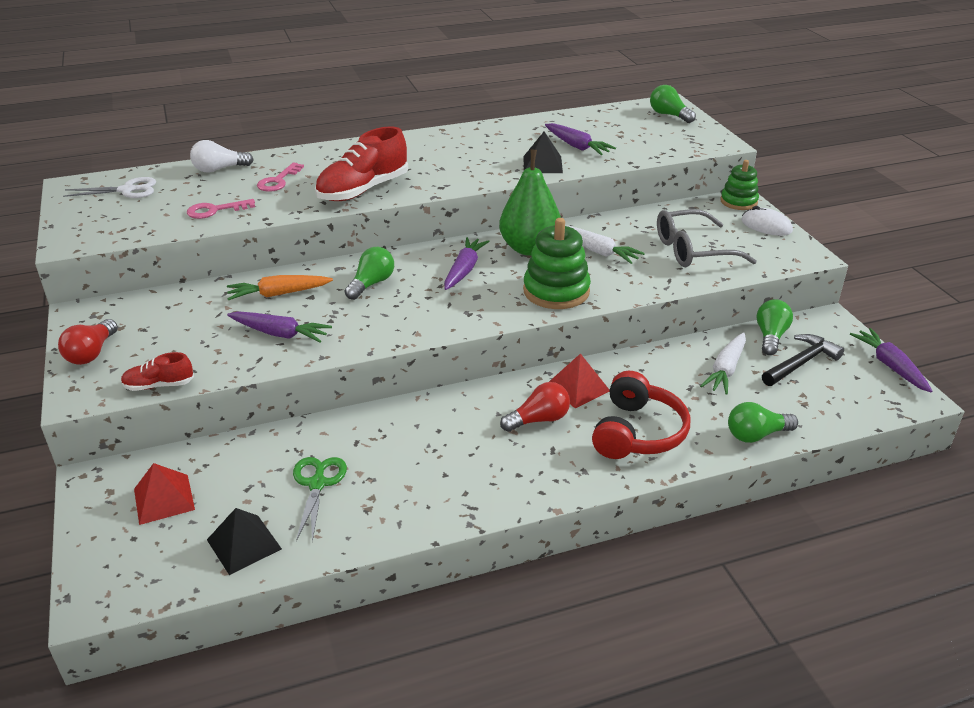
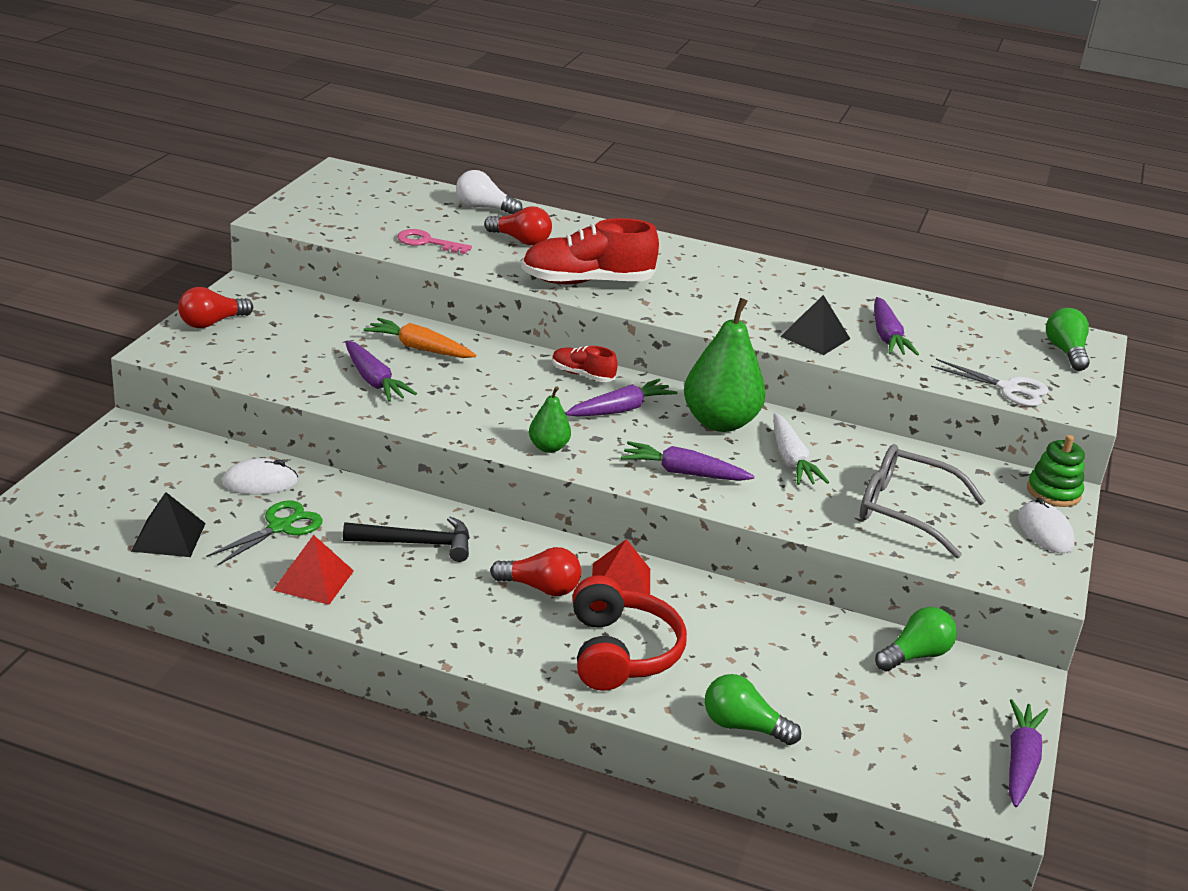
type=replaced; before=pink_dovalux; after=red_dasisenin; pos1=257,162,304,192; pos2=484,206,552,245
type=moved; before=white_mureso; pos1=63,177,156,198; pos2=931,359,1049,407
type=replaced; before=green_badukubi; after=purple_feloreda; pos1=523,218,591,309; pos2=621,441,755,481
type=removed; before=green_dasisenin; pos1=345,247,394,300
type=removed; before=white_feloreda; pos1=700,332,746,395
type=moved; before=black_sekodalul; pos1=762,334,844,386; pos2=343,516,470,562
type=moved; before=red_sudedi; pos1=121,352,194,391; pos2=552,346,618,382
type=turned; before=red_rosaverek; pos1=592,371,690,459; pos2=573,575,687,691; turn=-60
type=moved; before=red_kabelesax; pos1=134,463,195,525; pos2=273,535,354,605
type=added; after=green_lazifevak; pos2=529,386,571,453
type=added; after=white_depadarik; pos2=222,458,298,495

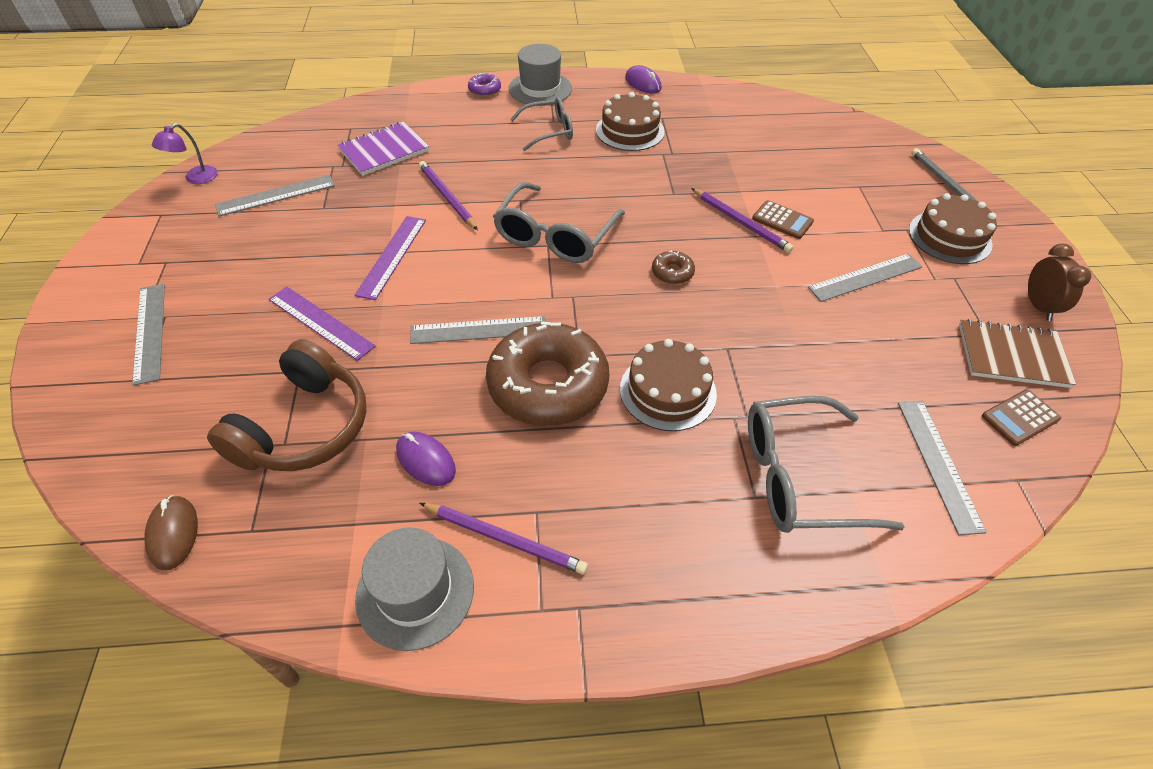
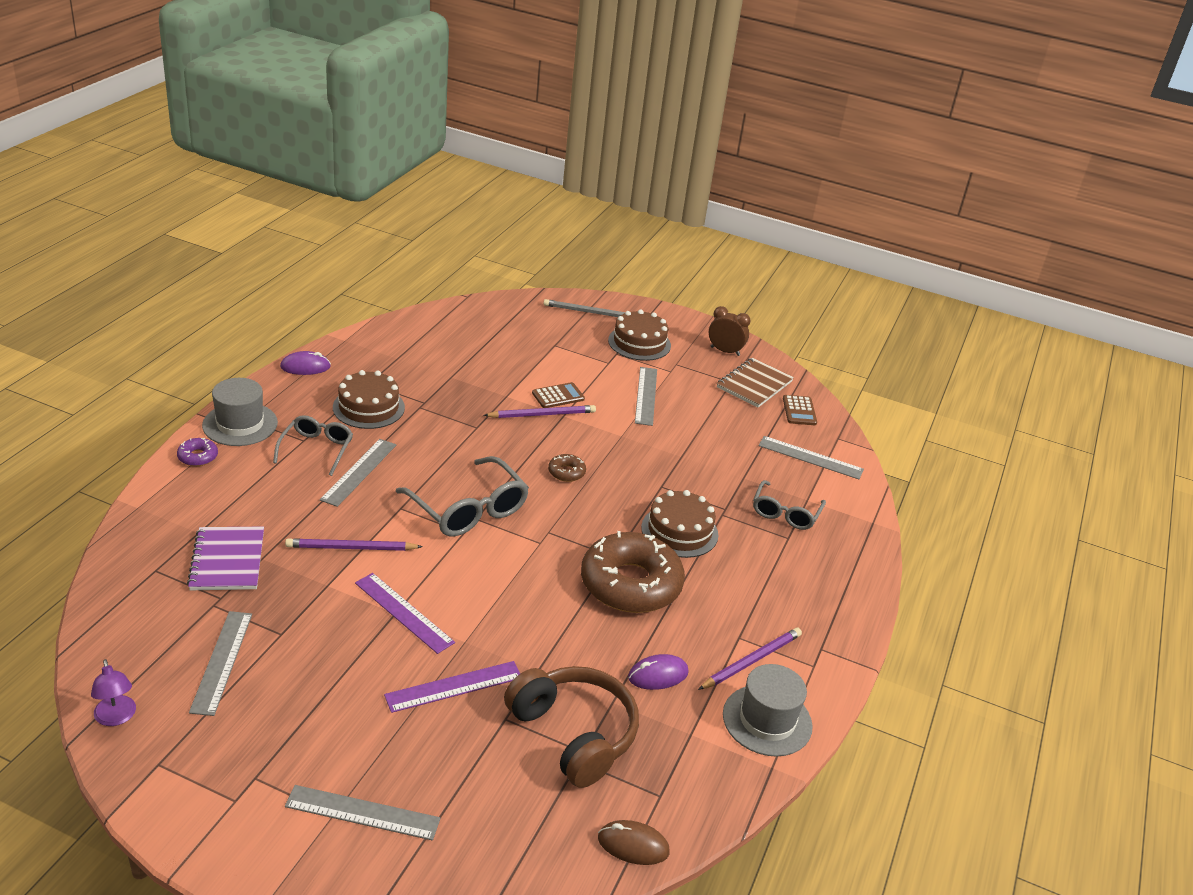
type=moved; before=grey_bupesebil; pos1=410,316,545,344; pos2=320,439,396,507
type=resized; before=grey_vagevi; pos1=748,396,905,533; pos2=753,480,826,530; scale=0.64

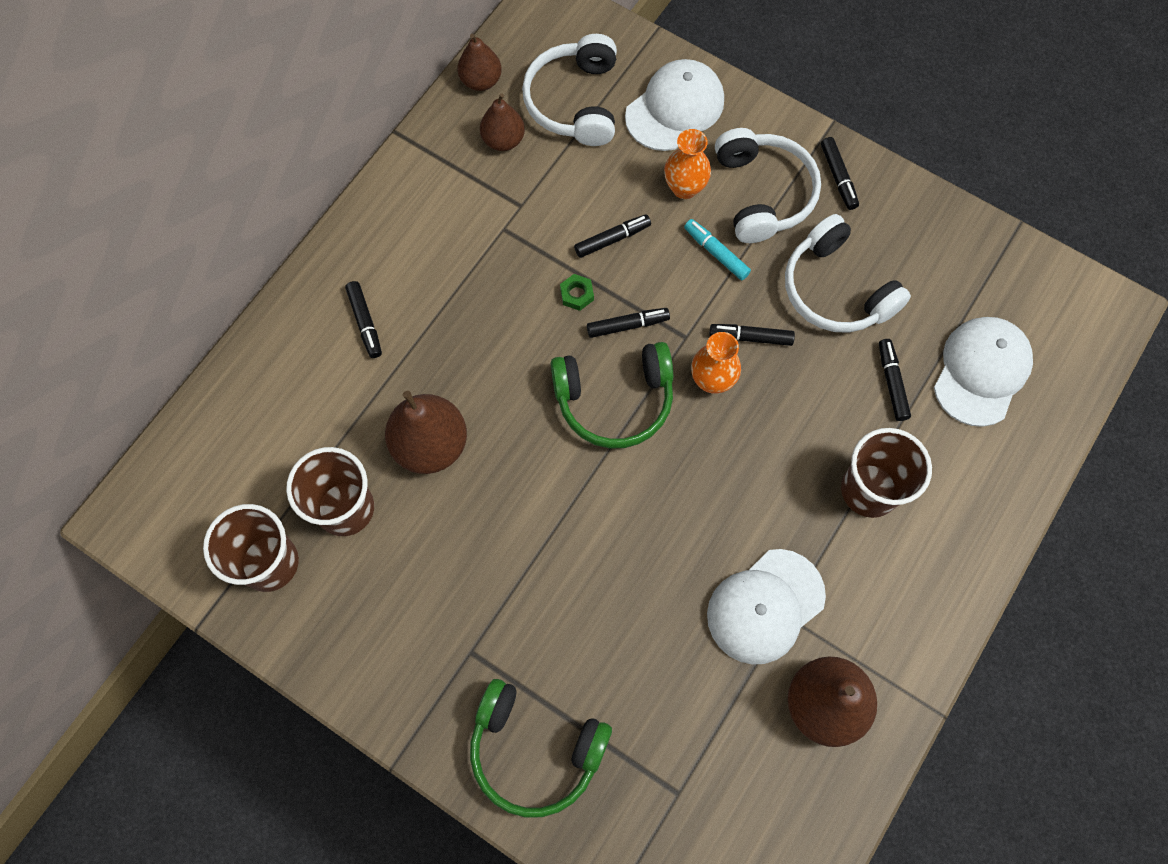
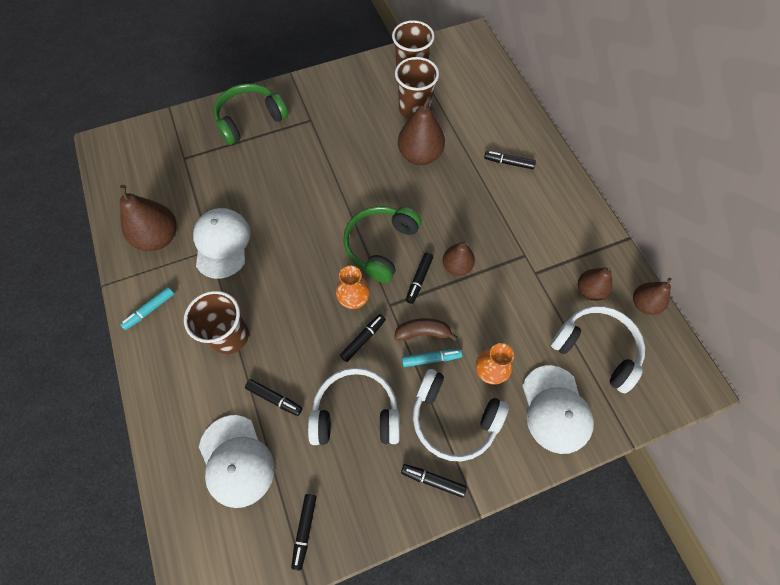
type=moved; before=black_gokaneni; pos1=574,214,651,258; pos2=291,494,317,571
type=replaced; before=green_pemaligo; after=brown_lazifevak; pos1=560,274,594,311; pos2=443,241,475,276
type=added; after=turquoise_gokaneni; pos2=120,287,175,330
type=added; after=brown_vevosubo; pos2=394,318,458,341

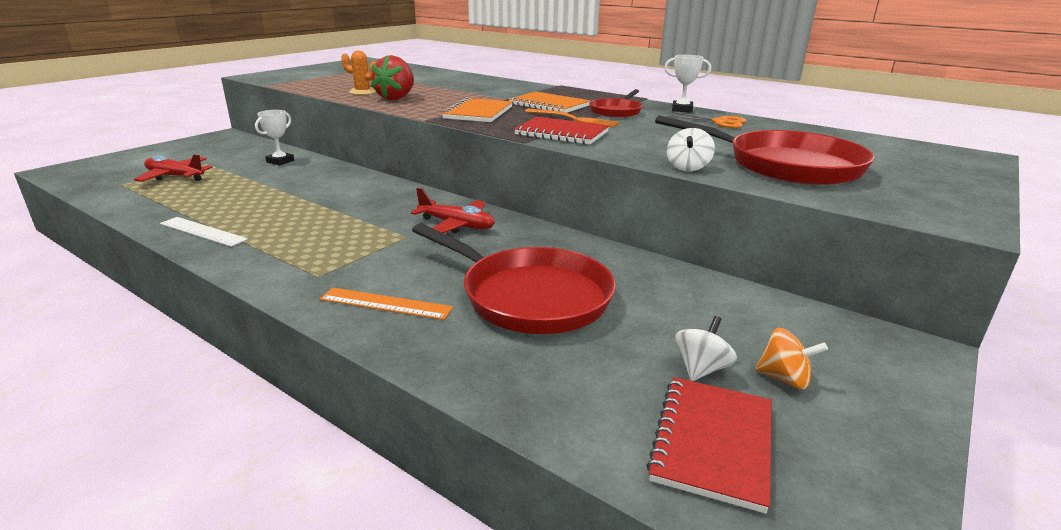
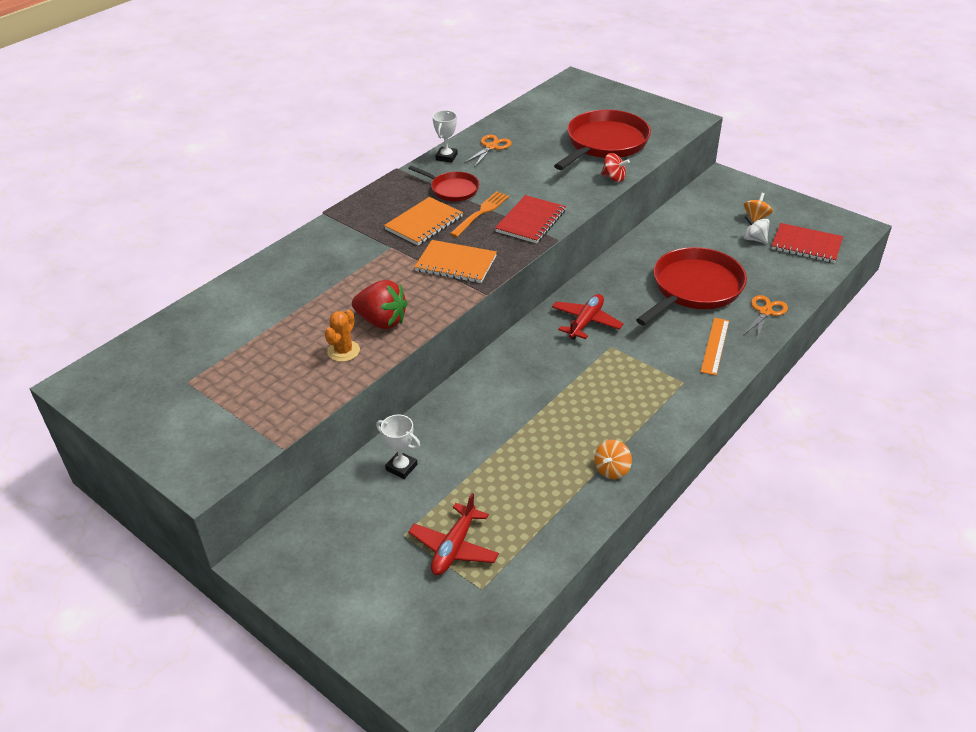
type=recoloured; before=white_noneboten; after=red_noneboten; pos1=667,128,715,171; pos2=601,153,630,182
type=replaced; before=white_bupesebil; after=orange_noneboten; pos1=160,217,248,247; pos2=594,440,632,479
type=added; after=orange_mureso; pos2=744,295,788,339

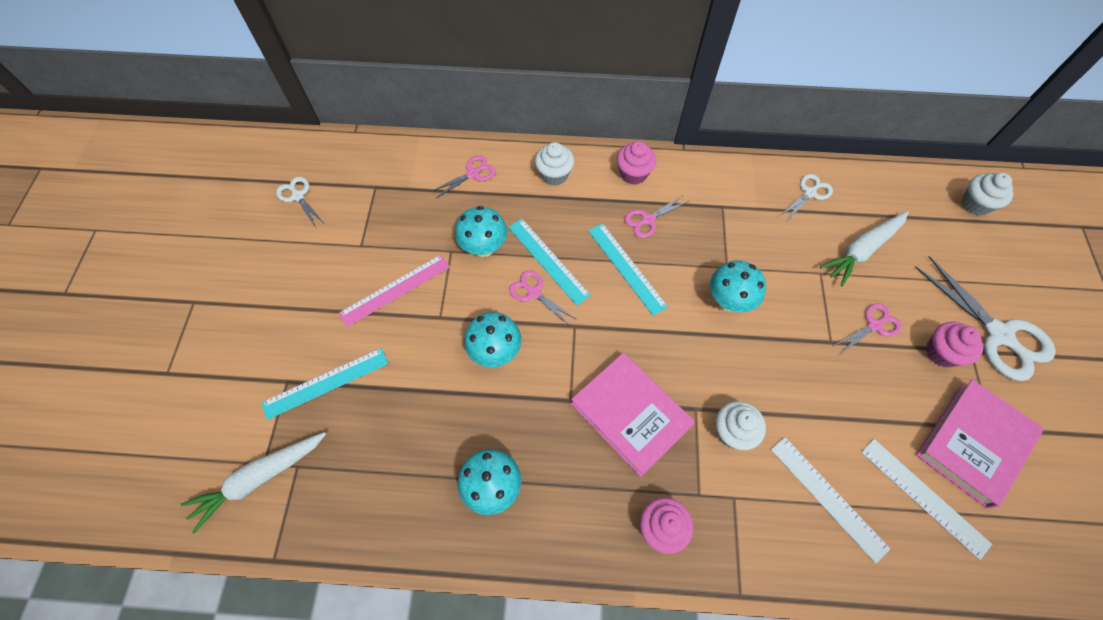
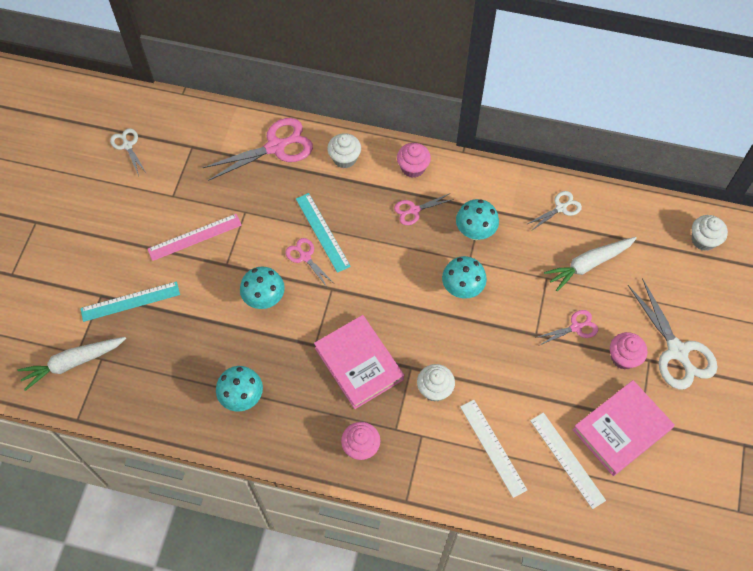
type=resized; before=pink_mureso; pos1=430,155,496,199; pos2=202,118,313,181; scale=1.89
type=moved; before=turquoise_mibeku; pos1=455,206,507,257; pos2=456,199,499,240
type=removed; before=turquoise_bupesebil; pos1=588,223,668,316

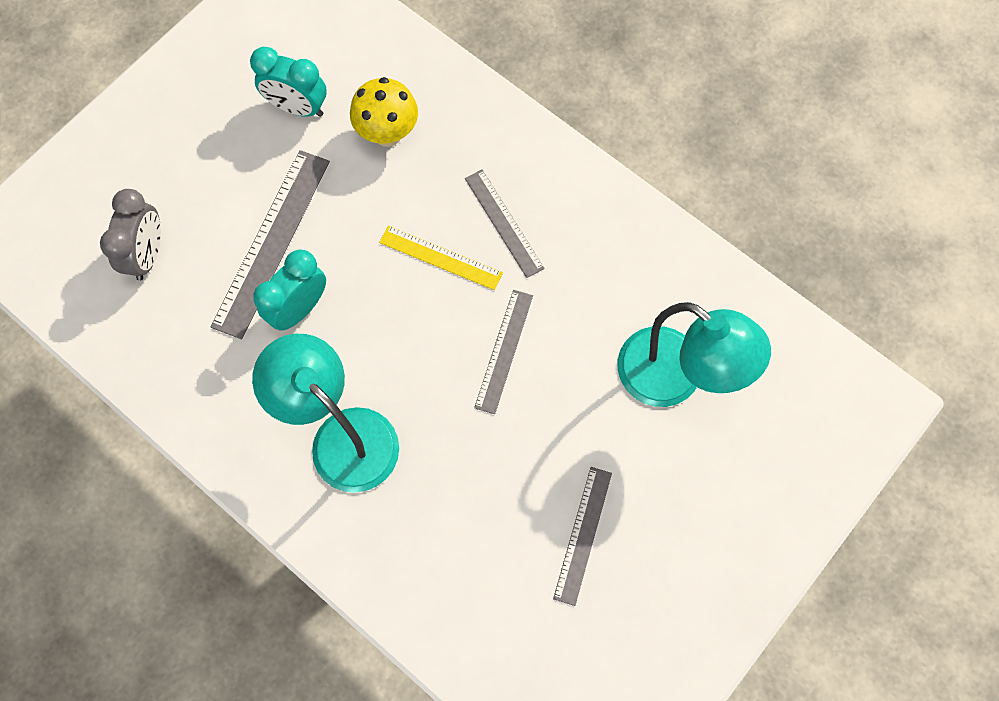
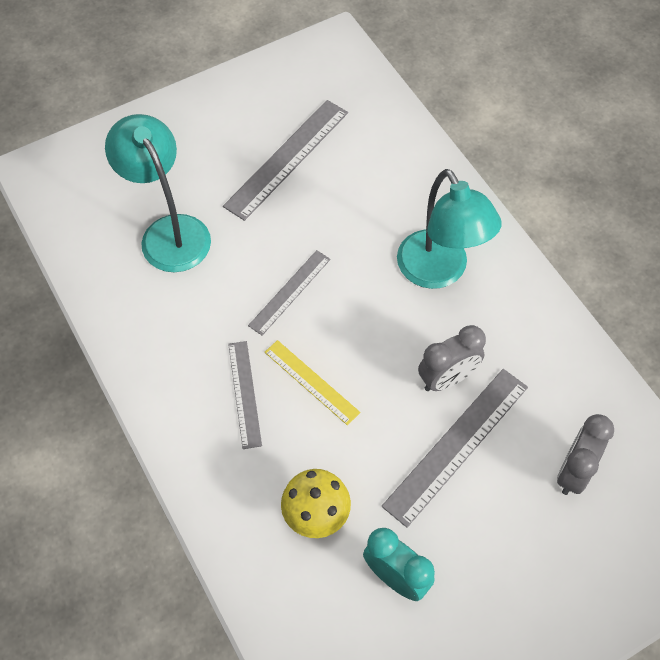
type=recoloured; before=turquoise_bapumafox; after=grey_bapumafox; pos1=253,250,326,331; pos2=418,325,486,391
type=resized; before=grey_bupesebil; pos1=553,467,612,606; pos2=223,100,348,221; scale=1.64

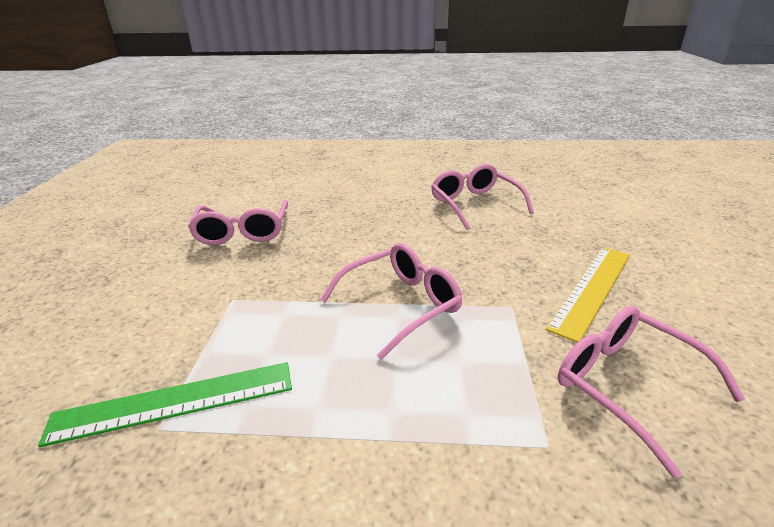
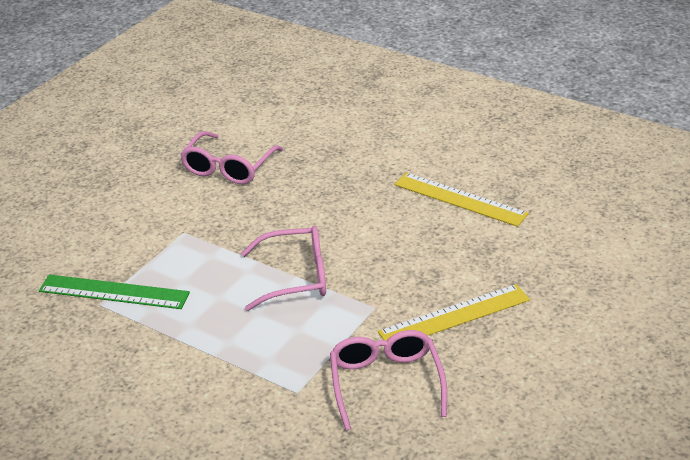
type=replaced; before=pink_vagevi; after=yellow_bupesebil; pos1=431,164,534,230; pos2=394,172,529,227

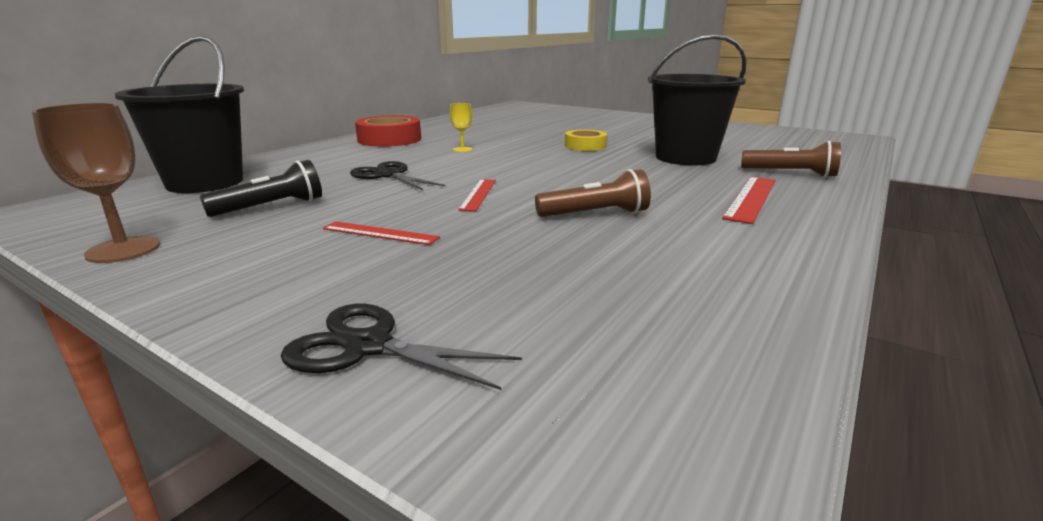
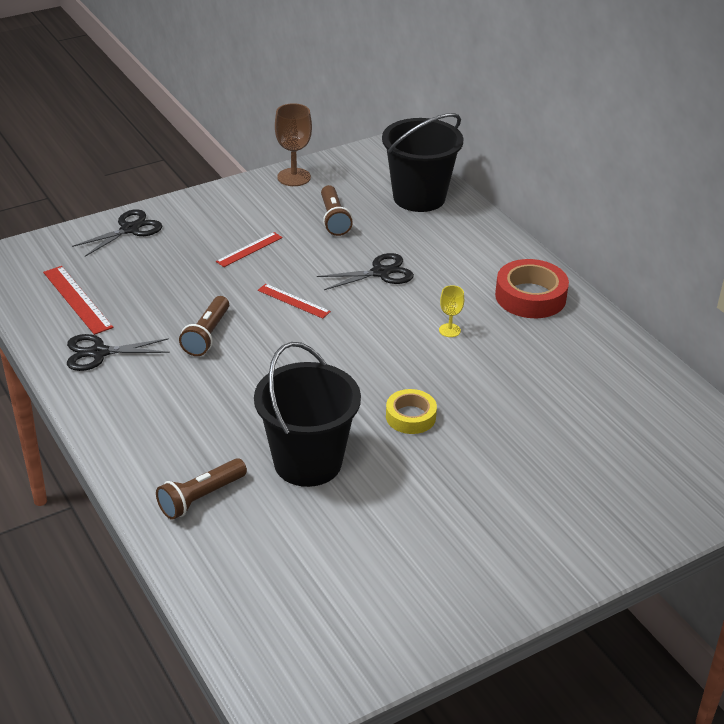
type=recoloured; before=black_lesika; after=brown_lesika; pos1=200,160,322,217; pos2=321,185,353,236
type=moved; before=red_bupesebil; pos1=722,177,776,224; pos2=43,266,113,335
type=added; after=black_mureso; pos2=67,334,170,371

